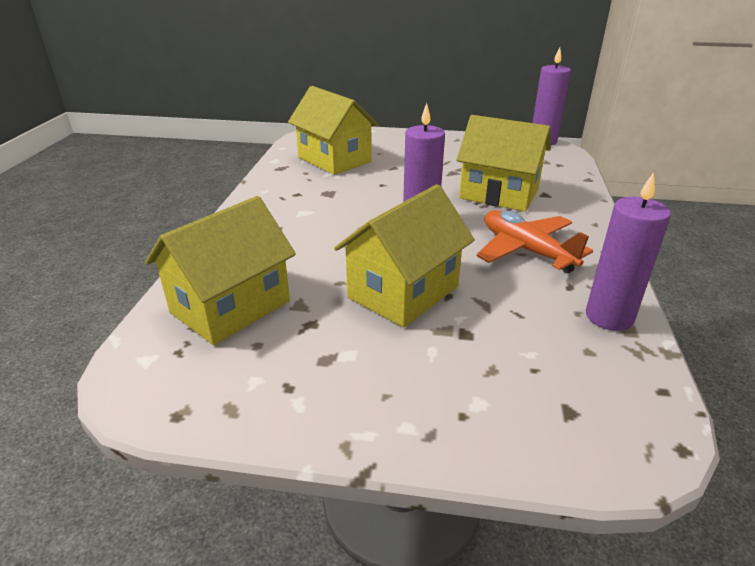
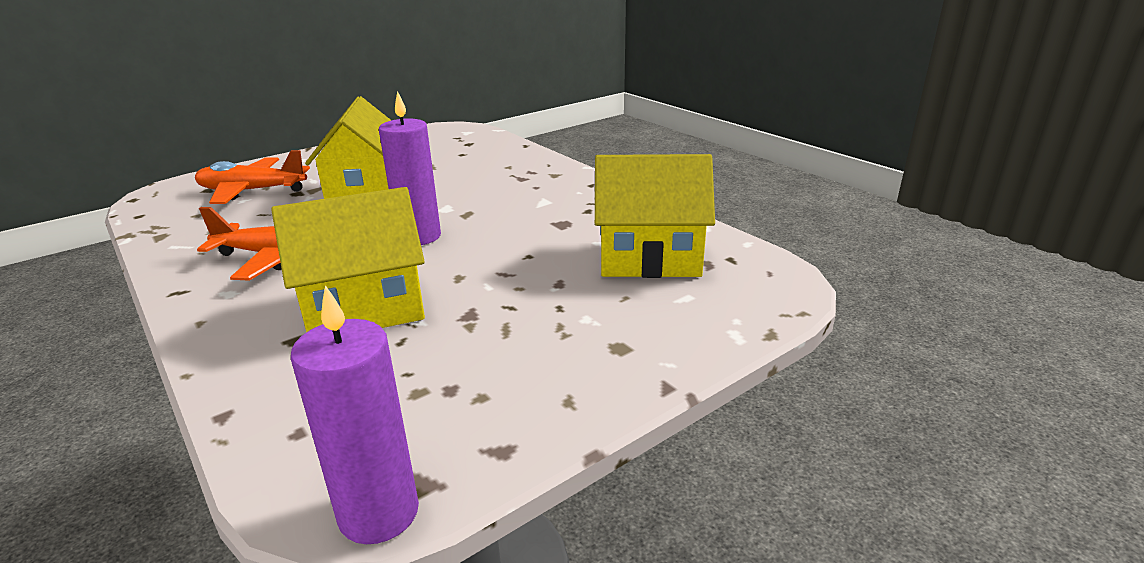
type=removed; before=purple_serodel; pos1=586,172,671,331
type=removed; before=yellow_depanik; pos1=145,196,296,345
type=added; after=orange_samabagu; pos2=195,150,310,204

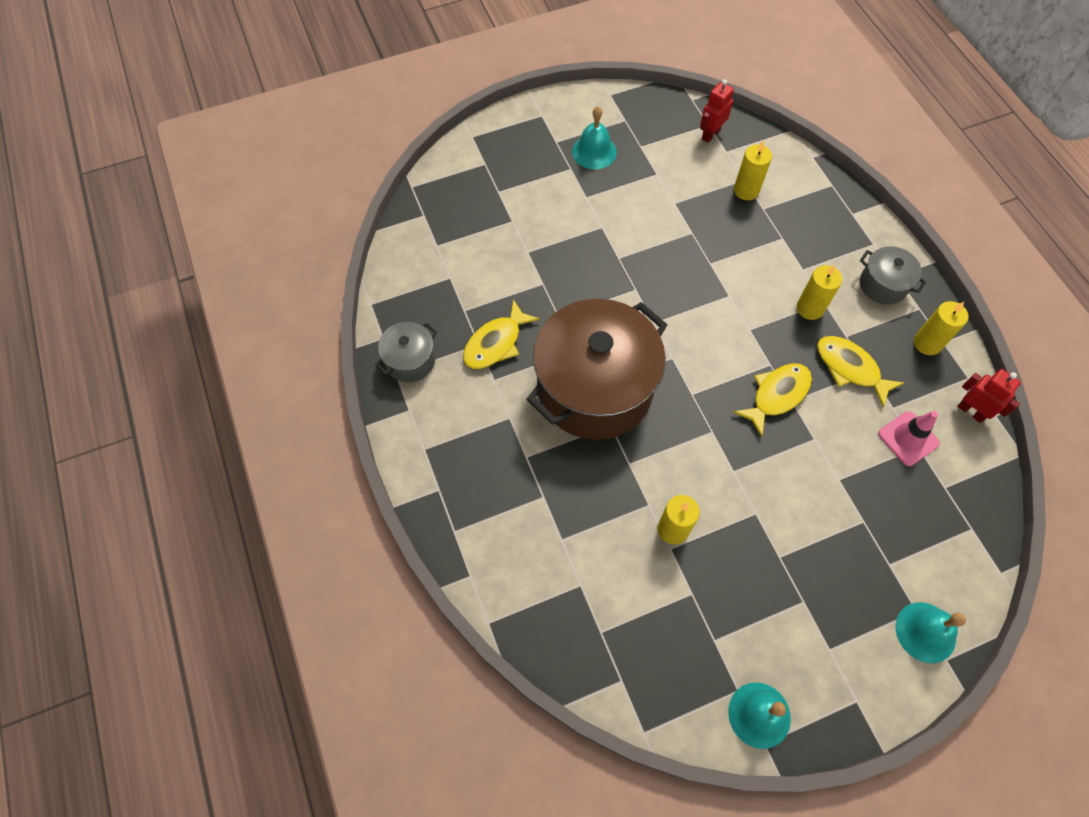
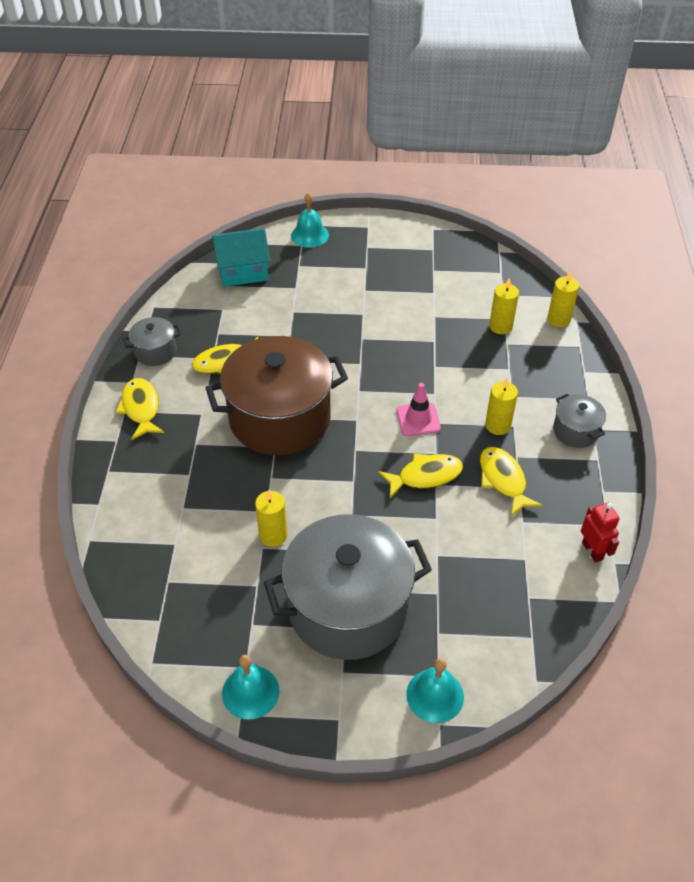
type=removed; before=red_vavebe; pos1=700,79,734,143
type=moved; before=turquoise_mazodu; pos1=572,106,617,169; pos2=291,193,329,248
type=moved; before=yellow_serodel; pos1=914,301,969,355; pos2=547,270,579,327
type=moved; before=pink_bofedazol; pos1=878,411,940,466; pos2=397,383,441,436
type=added; after=turquoise_depanik; pos2=212,228,270,287
type=added; after=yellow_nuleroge; pos2=115,378,164,440
type=added; after=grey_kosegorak; pos2=264,514,432,660

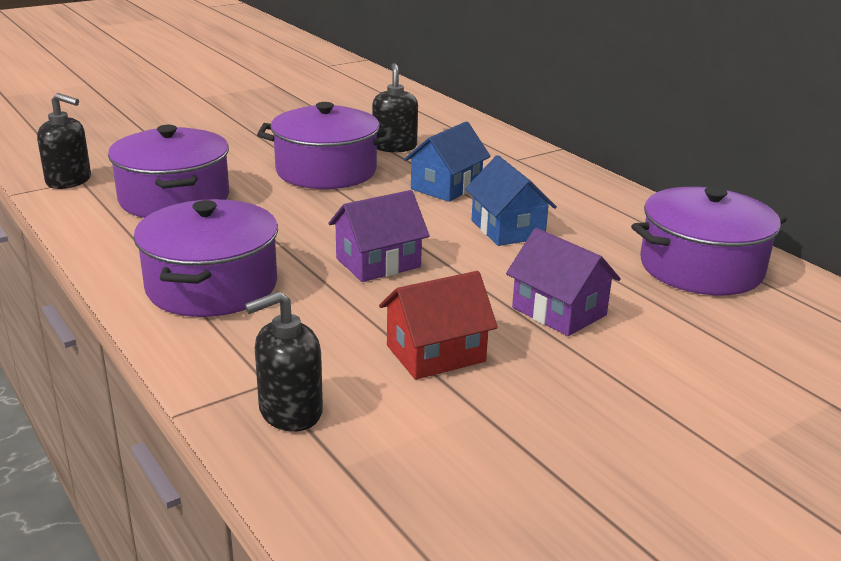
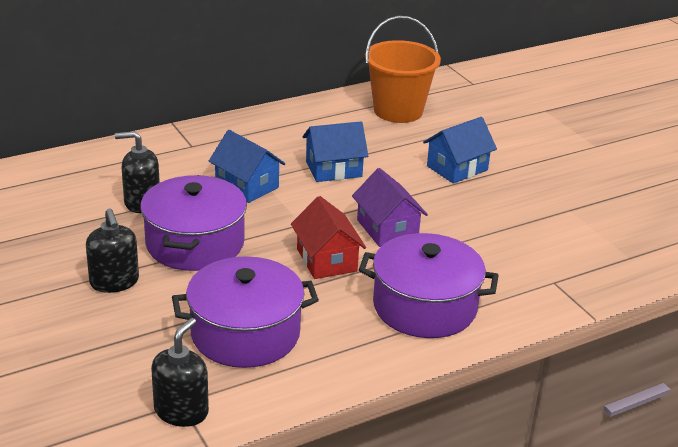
type=replaced; before=purple_kosegorak; after=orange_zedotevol; pos1=631,187,787,295; pos2=365,16,441,123
type=recoloured; before=purple_depanik; after=blue_depanik; pos1=506,228,621,336; pos2=423,117,497,184
type=moved; before=red_depanik; pos1=379,271,498,380; pos2=291,196,366,279
type=moved; before=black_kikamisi; pos1=245,291,323,432; pos2=86,209,139,293

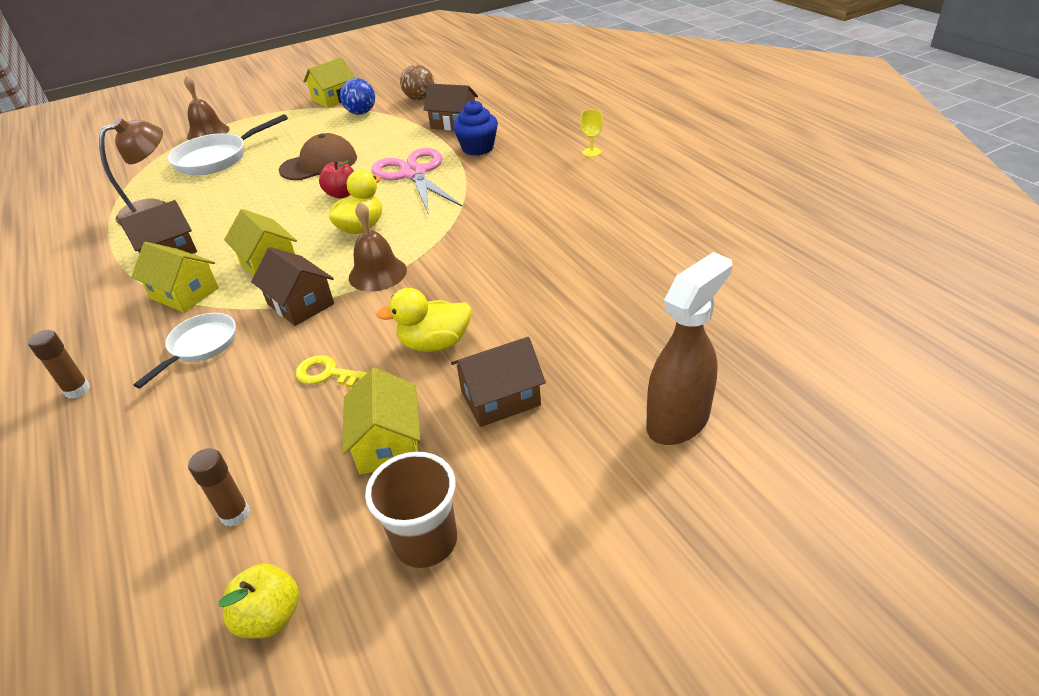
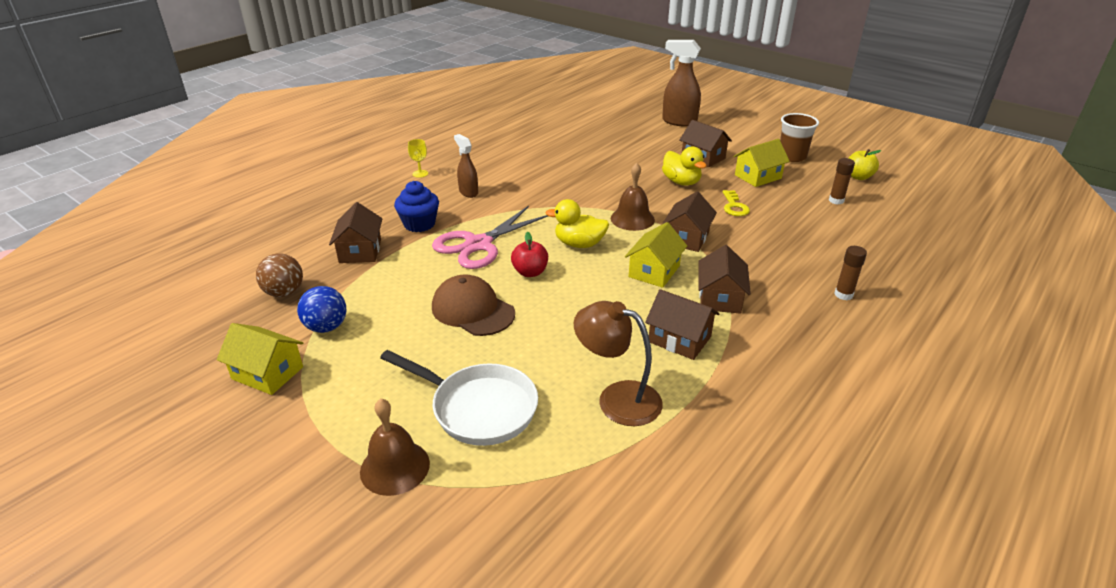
type=recoloured; before=yellow_depanik; after=brown_depanik; pos1=131,242,219,312; pos2=698,245,751,314
type=removed; before=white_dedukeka; pos1=133,313,236,388
type=added; after=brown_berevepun; pos2=454,134,478,198

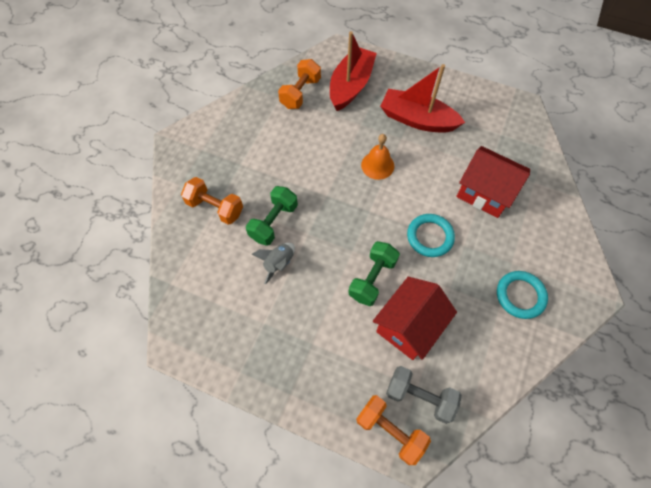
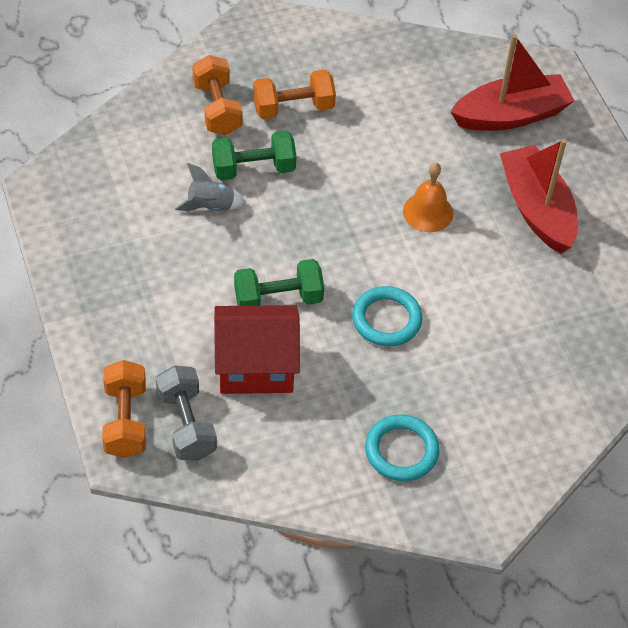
type=moved; before=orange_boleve; pos1=278,59,321,109; pos2=253,70,336,119
type=removed; before=red_depanik; pos1=456,146,530,218

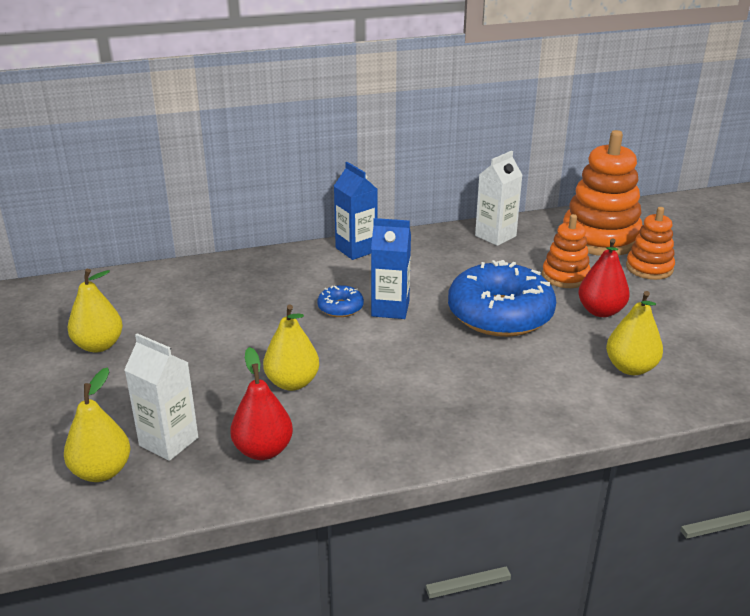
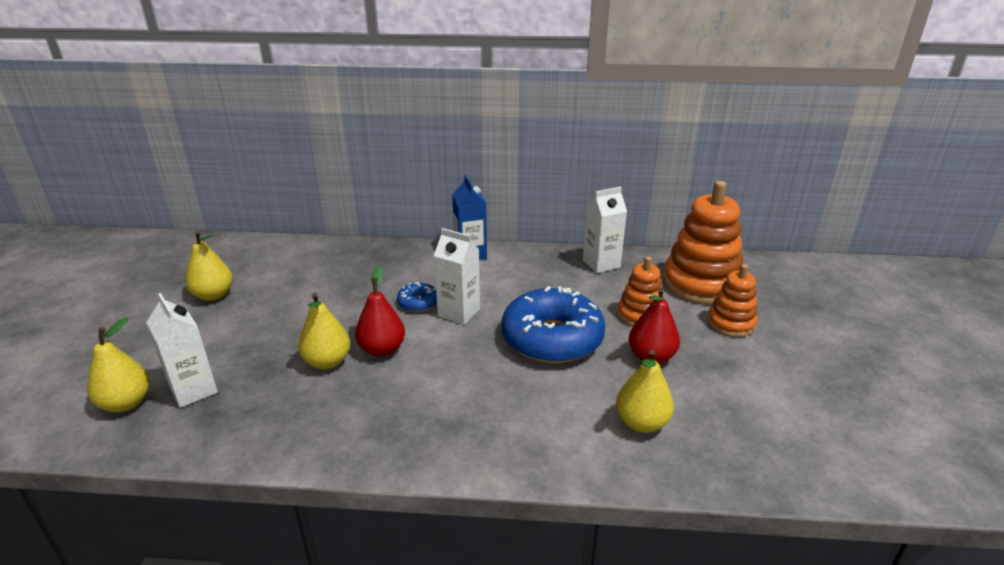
type=recoloured; before=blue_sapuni; after=white_sapuni; pos1=371,218,411,319; pos2=434,228,480,325
type=moved; before=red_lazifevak; pos1=230,347,293,460; pos2=355,265,405,357

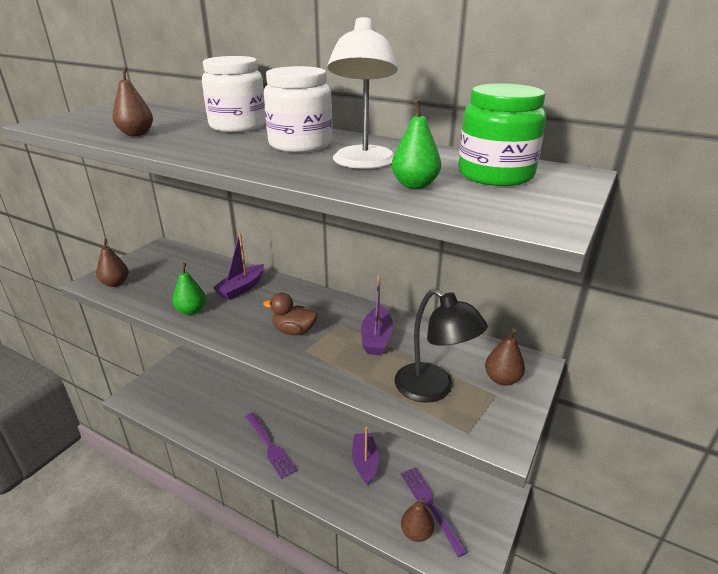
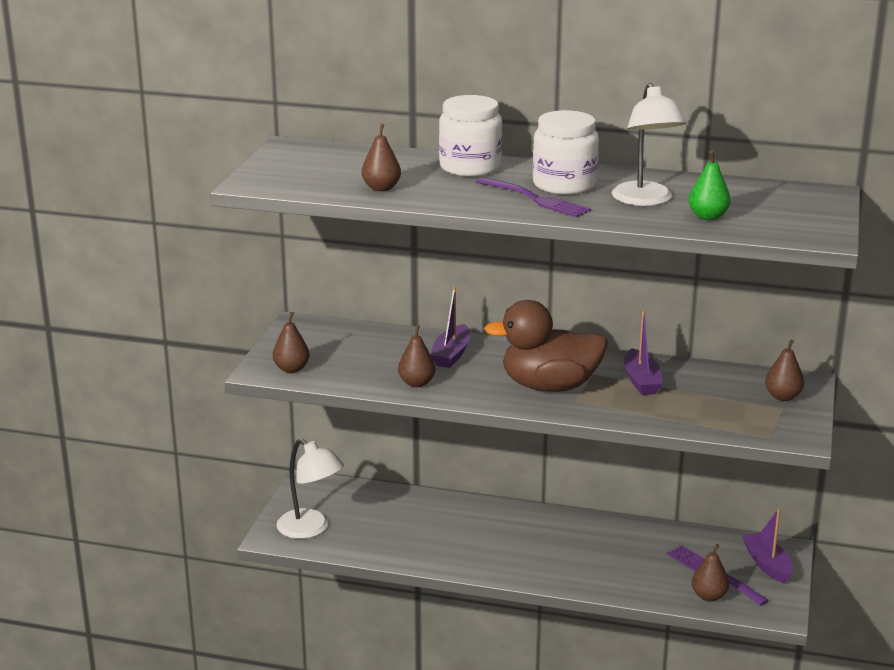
type=removed; before=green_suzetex; pos1=458,83,546,186
type=recoloured; before=green_lazifevak; after=brown_lazifevak; pos1=172,263,206,315; pos2=398,325,435,387
type=removed; before=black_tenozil; pos1=394,289,488,403
type=resized; before=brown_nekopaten; pos1=263,293,318,335; pos2=484,300,608,392; scale=1.97
type=moved; before=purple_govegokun; pos1=245,413,297,479; pos2=476,177,591,218
type=moved; before=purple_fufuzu; pos1=352,427,379,485; pos2=742,509,793,584
type=added; after=white_tenozil; pos2=276,439,344,539

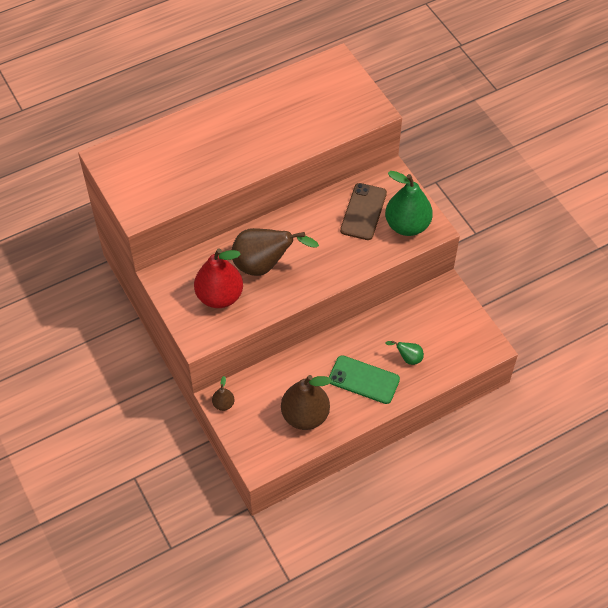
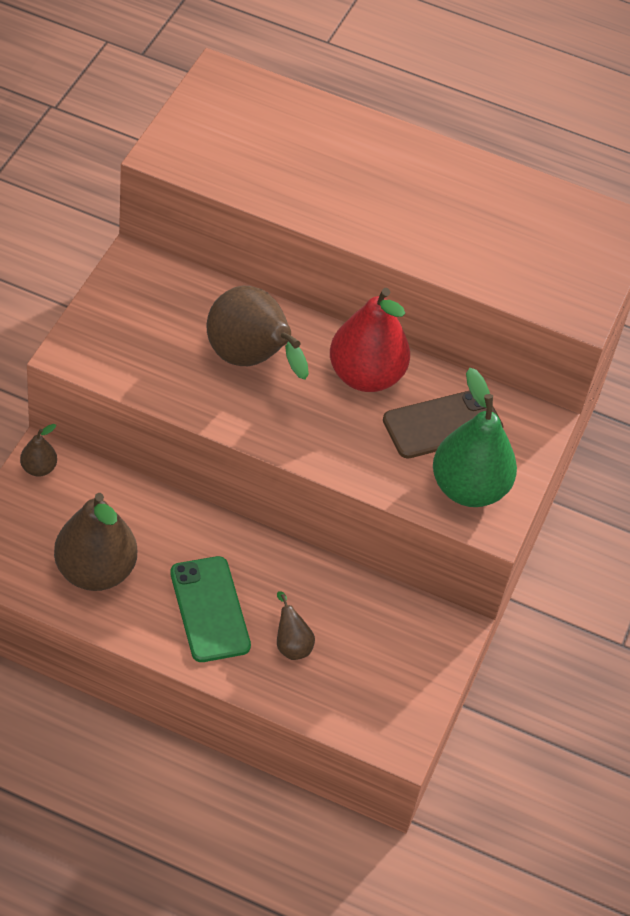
type=moved; before=red_lazifevak; pos1=194,249,243,308; pos2=330,288,410,392
type=recoloured; before=green_lazifevak; after=brown_lazifevak; pos1=386,341,424,365; pos2=277,591,315,660

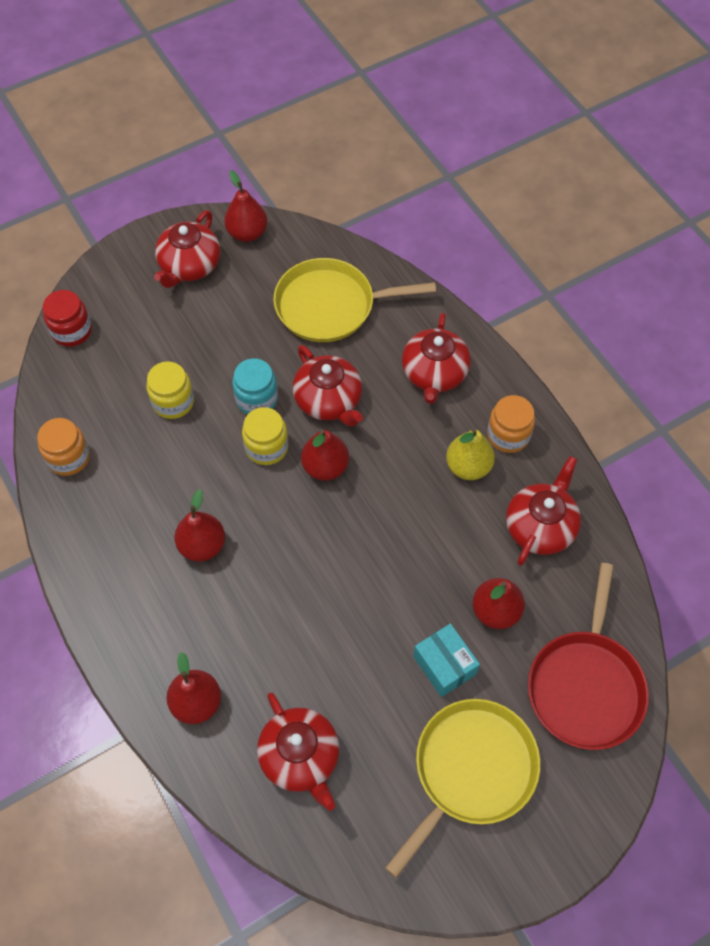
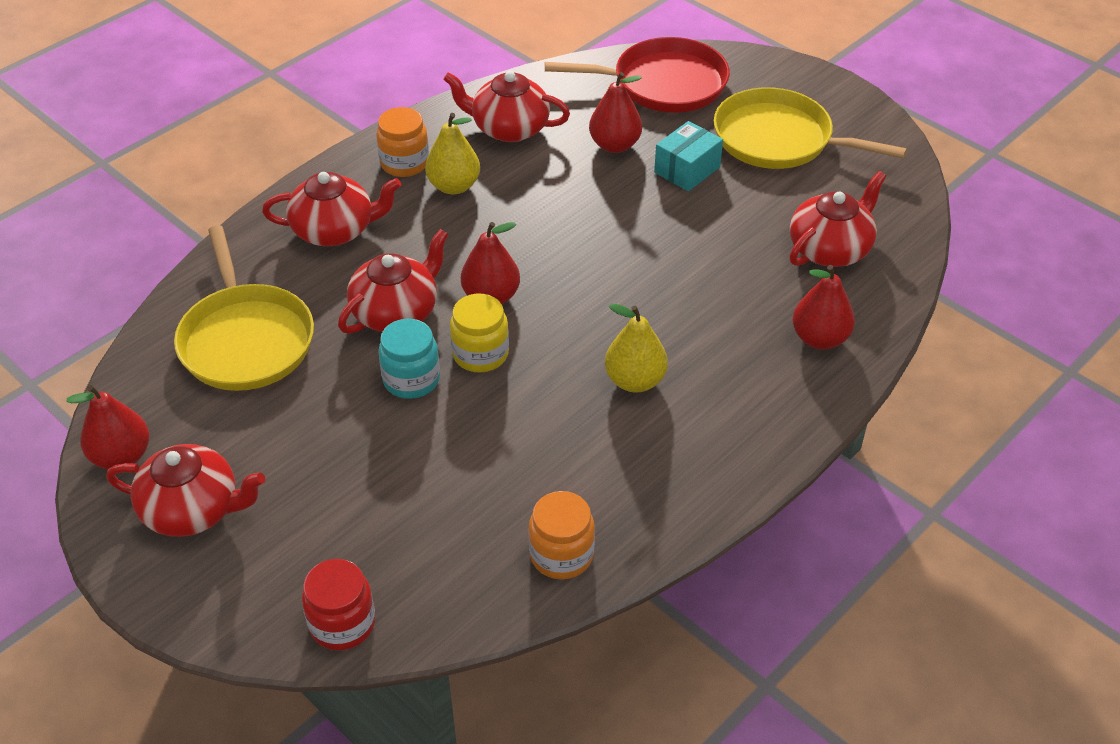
type=removed; before=yellow_suzetex; pos1=146,361,194,419
type=recoloured; before=red_lazifevak; after=yellow_lazifevak; pos1=174,489,225,562; pos2=605,304,668,393

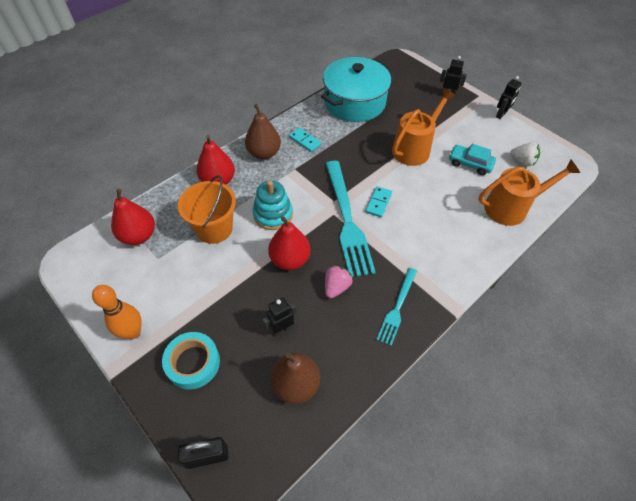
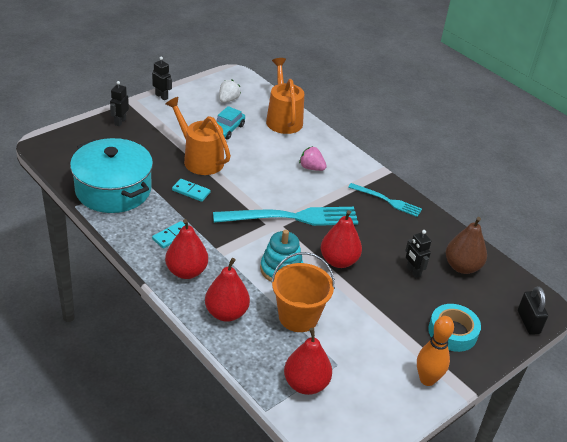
type=recoloured; before=brown_lazifevak; after=red_lazifevak; pos1=245,104,281,160; pos2=165,219,208,279
type=moved; before=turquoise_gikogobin; pos1=366,186,392,217; pos2=172,179,210,202
type=moved; before=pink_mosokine; pos1=325,265,353,298; pos2=299,146,327,171

